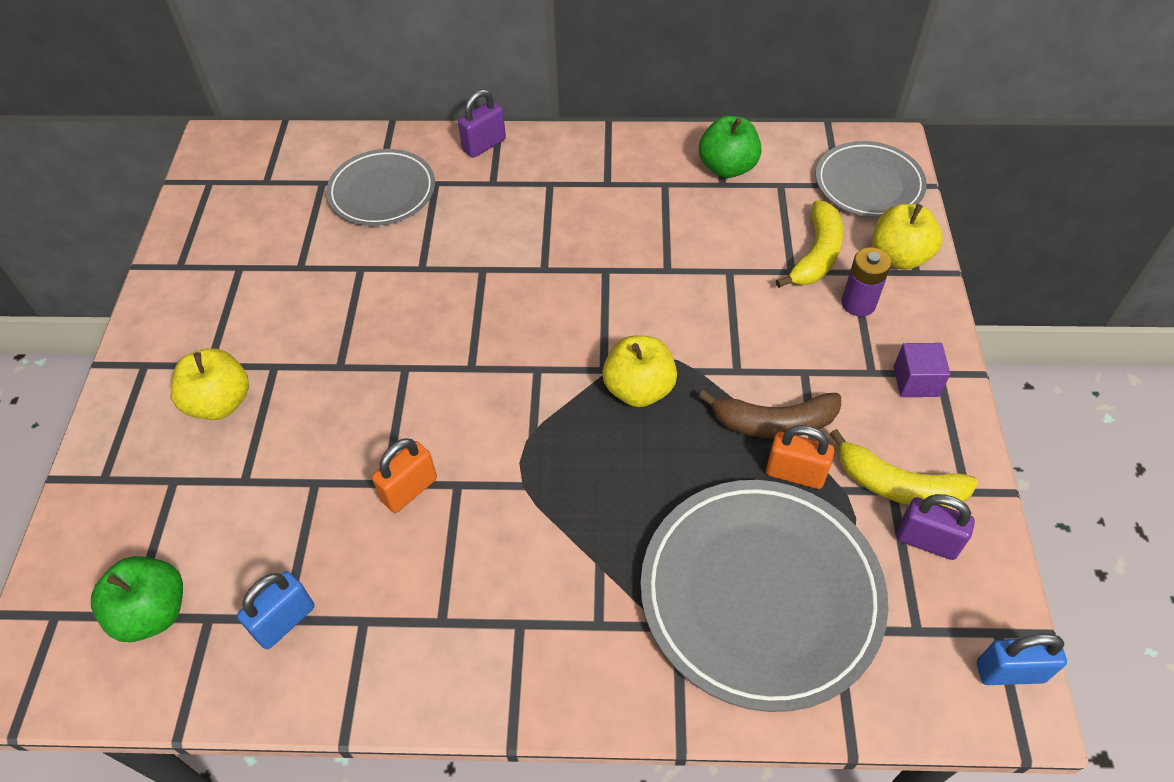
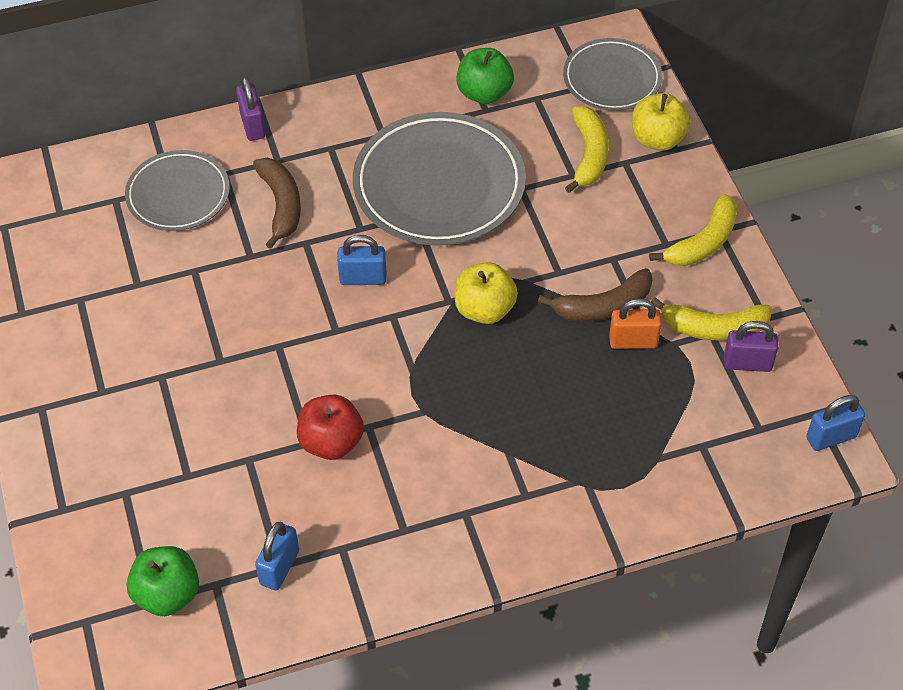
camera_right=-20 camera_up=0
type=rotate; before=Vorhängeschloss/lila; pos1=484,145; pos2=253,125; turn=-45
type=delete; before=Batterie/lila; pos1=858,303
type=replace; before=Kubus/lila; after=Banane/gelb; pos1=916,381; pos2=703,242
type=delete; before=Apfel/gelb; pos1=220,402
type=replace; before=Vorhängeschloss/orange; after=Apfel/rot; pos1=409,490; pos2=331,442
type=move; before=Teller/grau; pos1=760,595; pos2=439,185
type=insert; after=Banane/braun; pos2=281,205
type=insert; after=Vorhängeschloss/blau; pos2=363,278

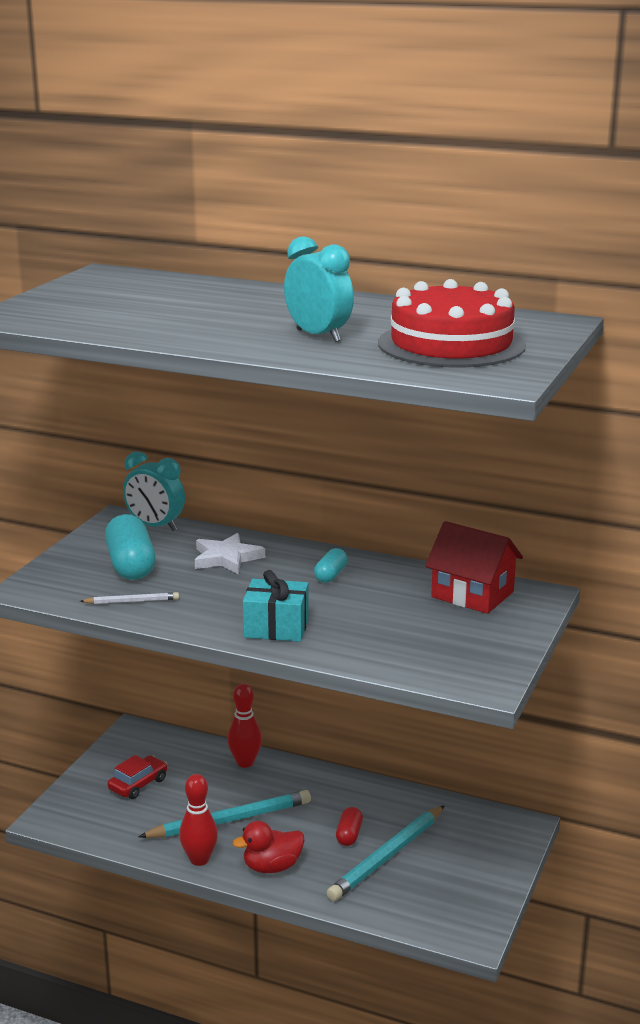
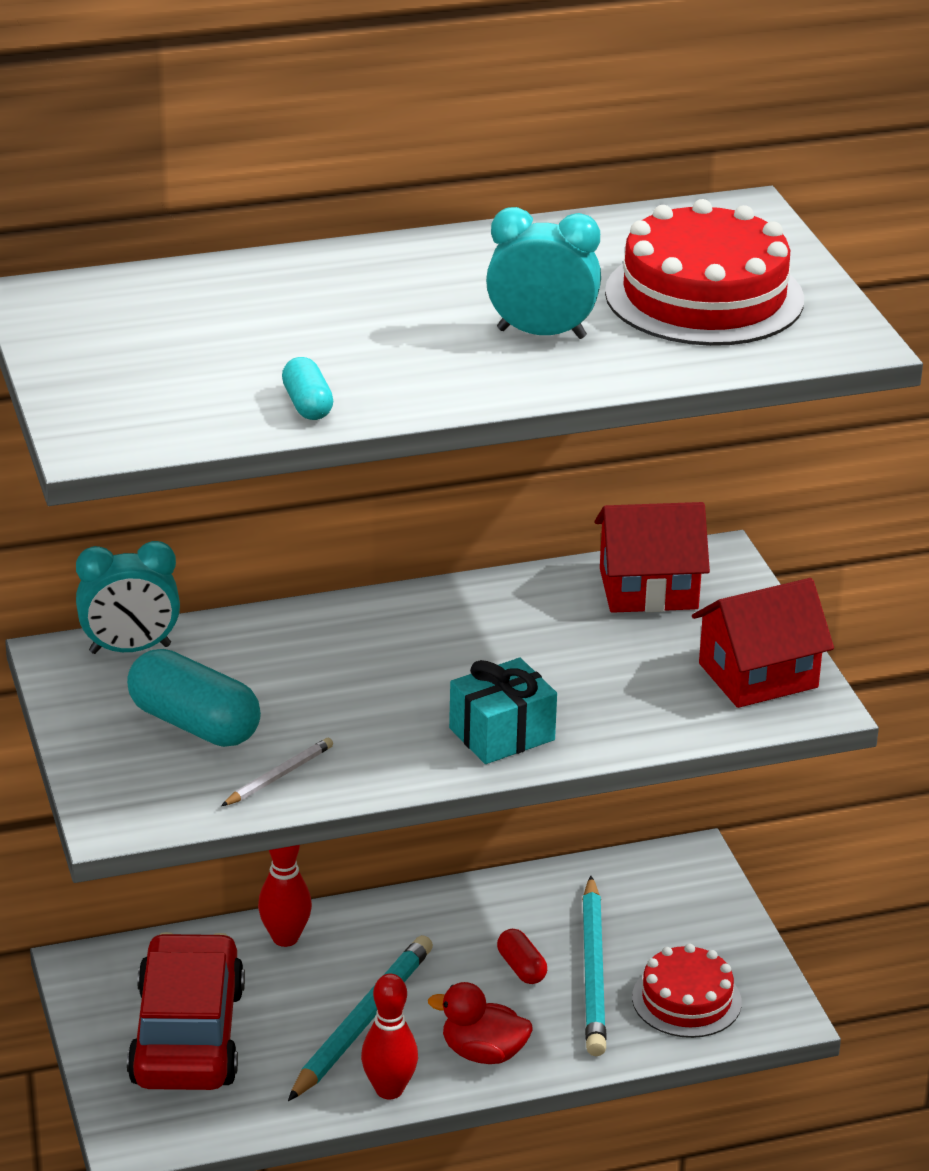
camera_right=-40 camera_up=10
type=delete; before=Stern/weiß; pos1=226,558
type=move; before=Kapsel/türkis; pos1=330,575; pos2=307,405
type=resize; before=Auto/rot; pos1=138,784; pos2=187,1035; scale=2.1
type=rotate; before=Ente/rot; pos1=272,867; pos2=483,1053; turn=75
type=insert; after=Haus/rot; pos2=758,675
type=insert; after=Kuchen/rot; pos2=686,1000

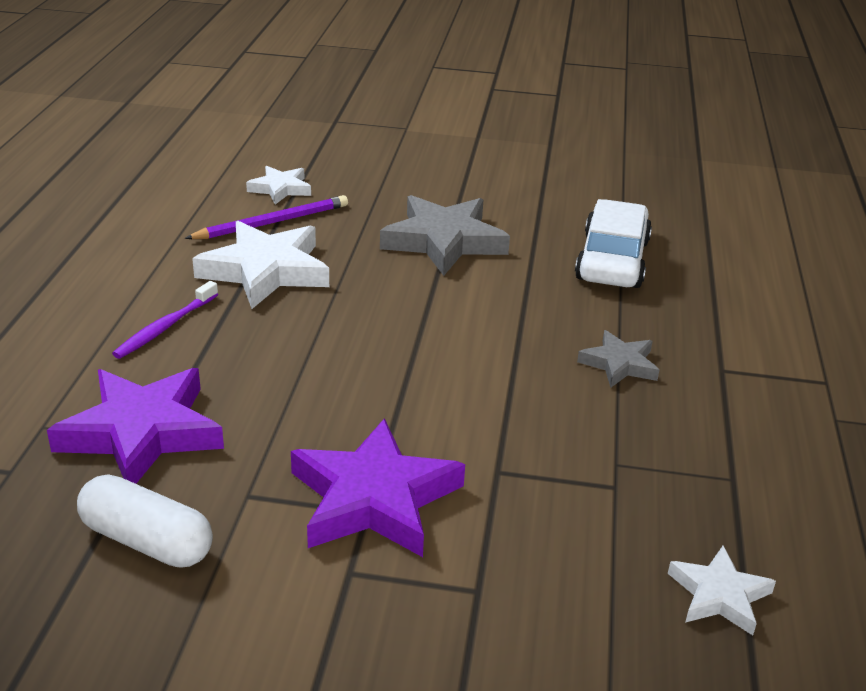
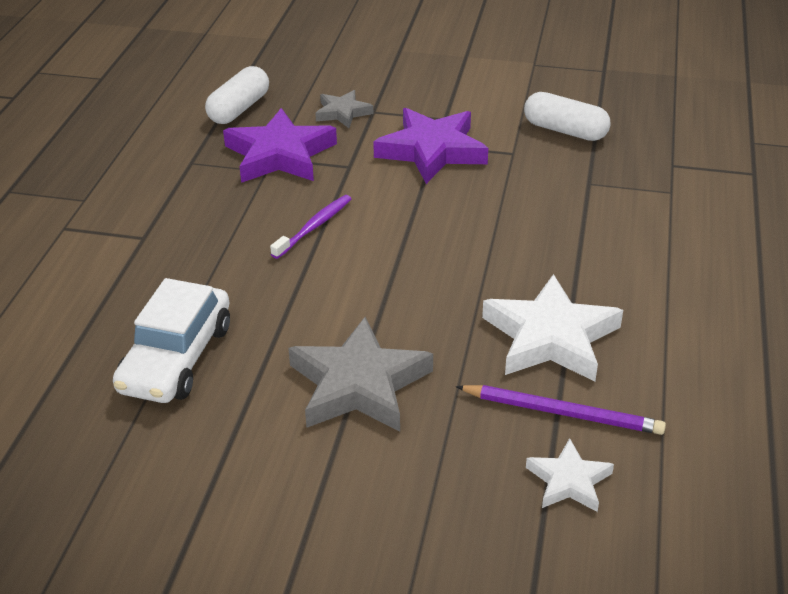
camera_right=-175 camera_up=5
type=rotate; before=Bleistift/lila; pos1=272,222; pos2=562,412; turn=-135
type=move; before=Zahnbürste/lila; pos1=165,327; pos2=314,227
type=move; before=Stern/grau; pos1=619,364; pos2=342,112
type=move; before=Stern/lila; pos1=142,432; pos2=279,155
type=replace; before=Stern/weiß; after=Kapsel/weiß; pos1=719,595; pos2=239,109

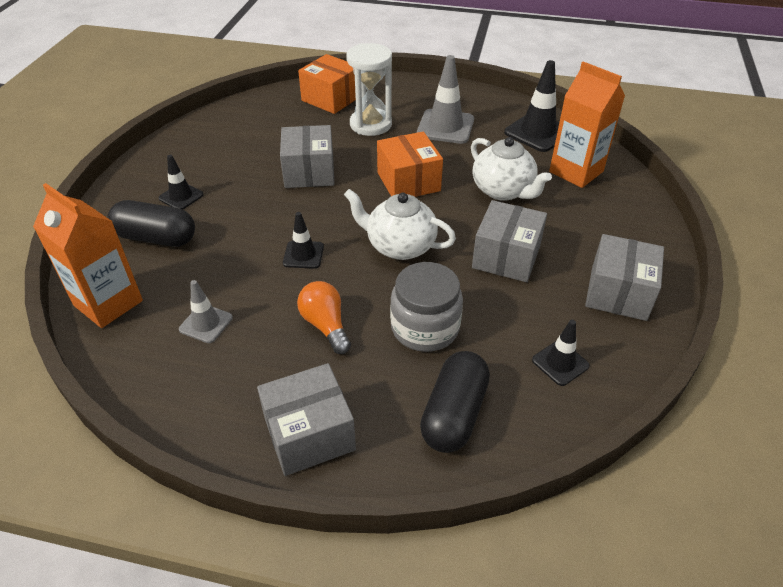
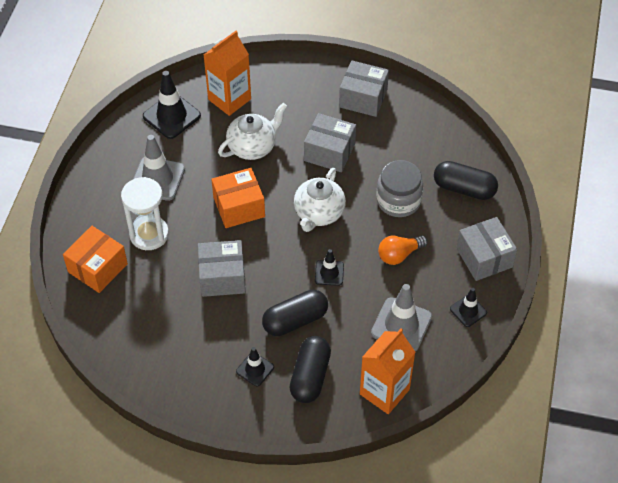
camera_right=-90 camera_up=10
type=resize; before=Leitkegel/grau; pos1=206,323; pos2=401,325; scale=1.74
type=move; before=Leitkegel/schwarz; pos1=560,363; pos2=468,311
type=insert; after=Kapsel/schwarz; pos2=295,320

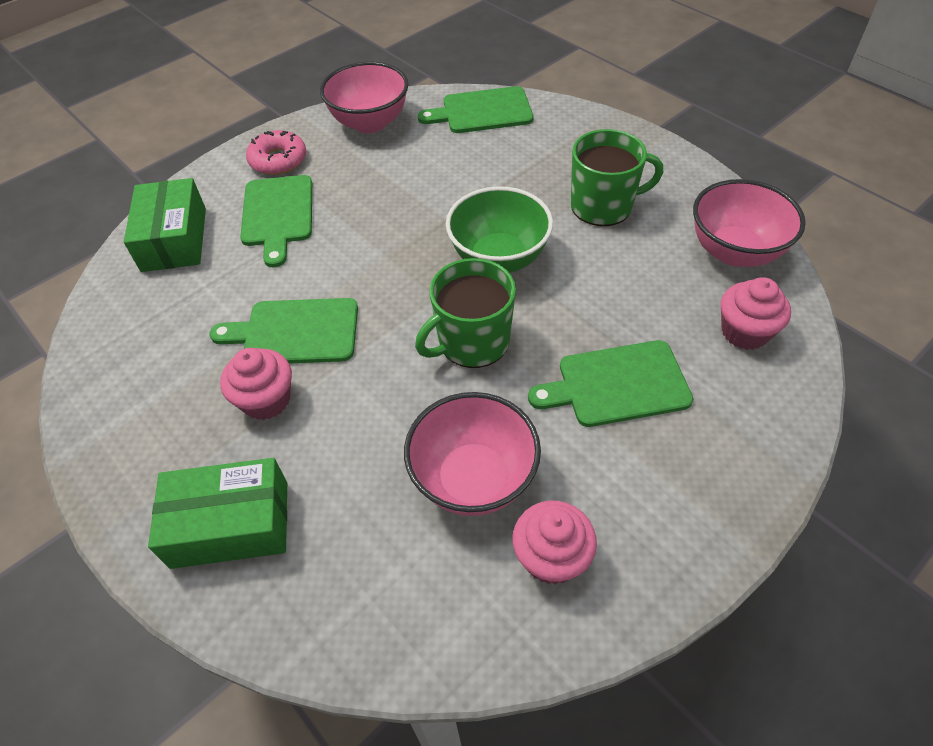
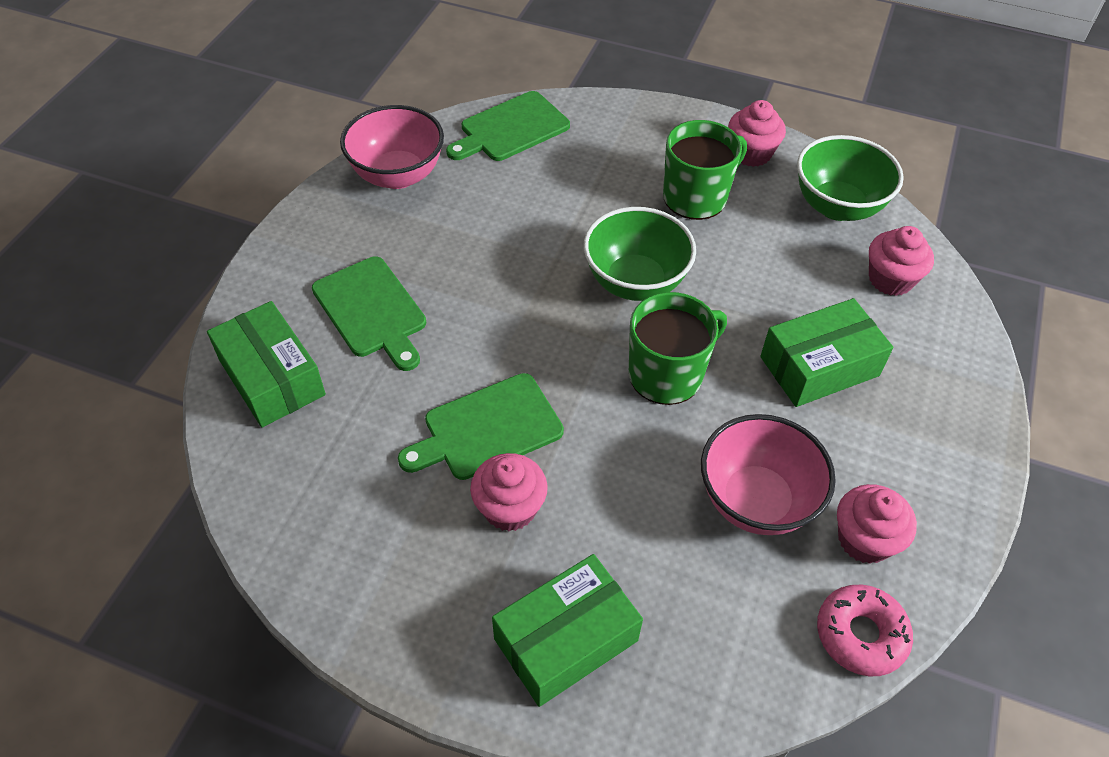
camera_right=-30 camera_up=0
type=move; before=Donut/rosa; pos1=278,160; pos2=860,634
type=recolor; before=Schüssel/rosa; after=Schüssel/grün; pos1=734,252; pos2=837,206
type=rotate; before=Tasse/grün; pos1=472,342; pos2=667,374; turn=-150
type=replace; before=Schneidebrett/grün; after=Schachtel/grün; pos1=617,384; pos2=819,366
type=insert; after=Muffin/rosa; pos2=751,153

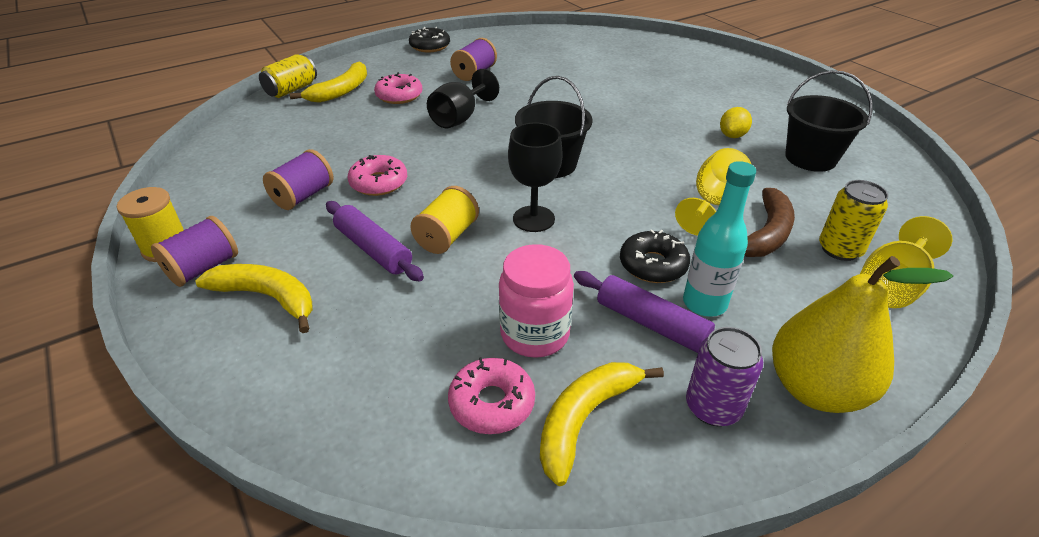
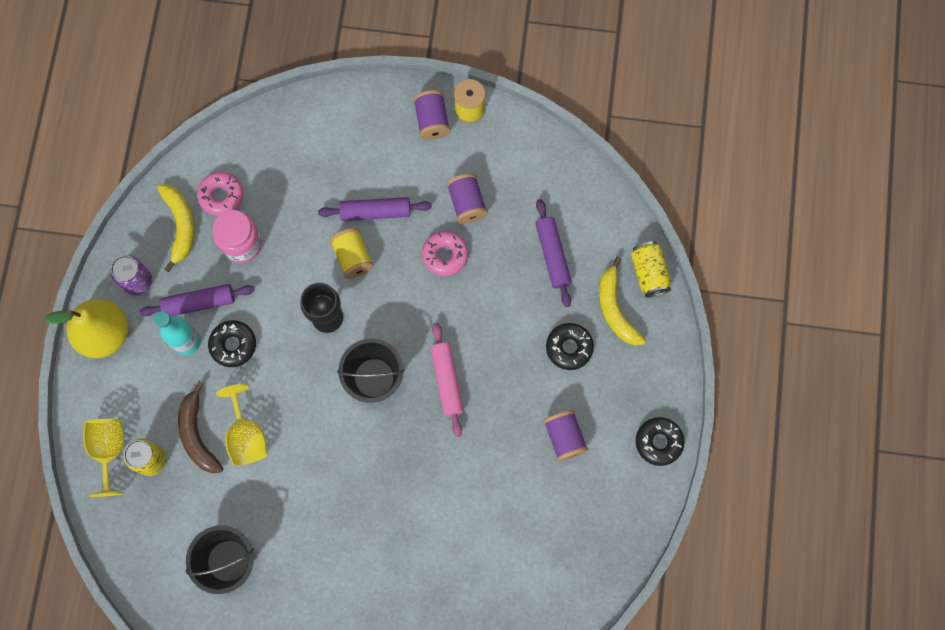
camera_right=130 camera_up=35
type=delete; before=Kelch/schwarz; pos1=460,118
type=recolor; before=Donut/rosa; after=Donut/schwarz; pos1=399,96; pos2=569,348
type=delete; before=Zitrone/gelb; pos1=732,135
type=delete; before=Banane/gelb; pos1=268,297
type=insert; after=Nudelholz/lila; pos2=552,255
type=insert; after=Nudelholz/rosa; pos2=447,381

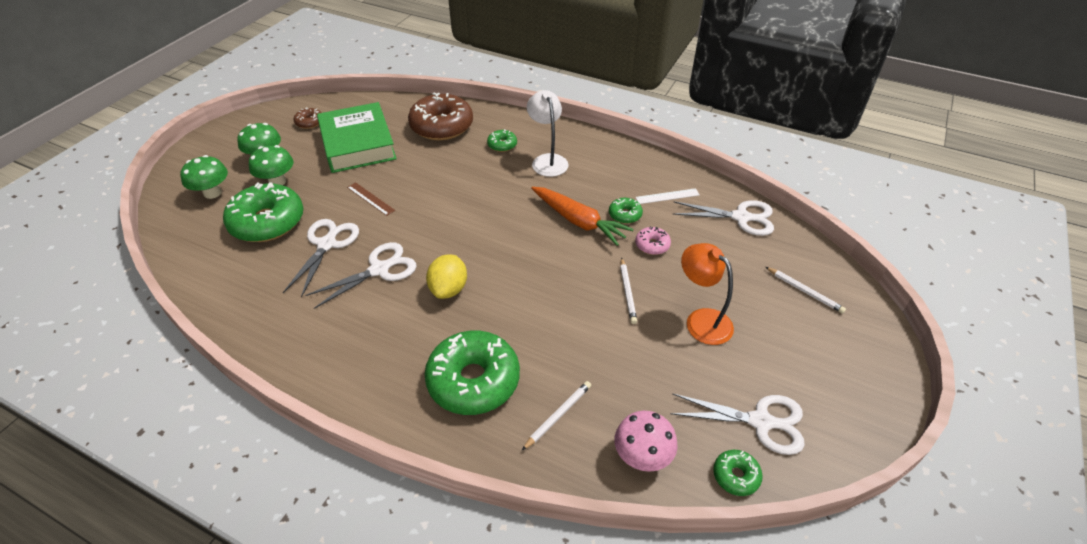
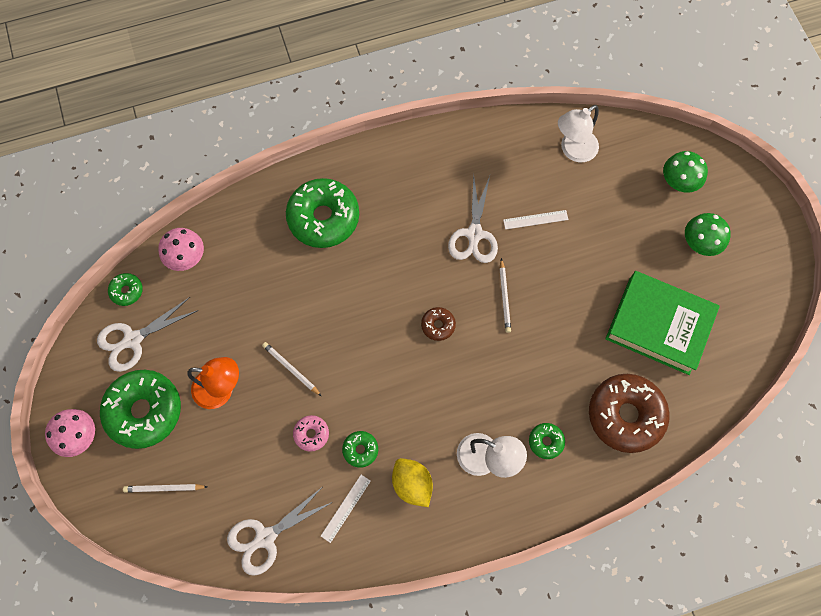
camera_right=135 camera_up=25
type=move; before=Donut/braun; pos1=309,122; pos2=438,325
type=delete; before=Pilz/grün; pos1=277,181
type=move; before=Donut/grün; pos1=267,222; pos2=144,411
type=delete; before=Lineal/braun; pos1=370,199
type=delete; before=Karotte/orange; pos1=578,221
type=replace; before=Schere/weiß; after=Lineal/weiß; pos1=327,244; pos2=535,219
type=move; before=Zitrone/gelb; pos1=449,289; pos2=412,484
type=move; before=Bleistift/weiß; pos1=558,415; pos2=504,297
type=insert; after=Lampe/weiß; pos2=573,150
type=insert; after=Pilz/rosa; pos2=80,436

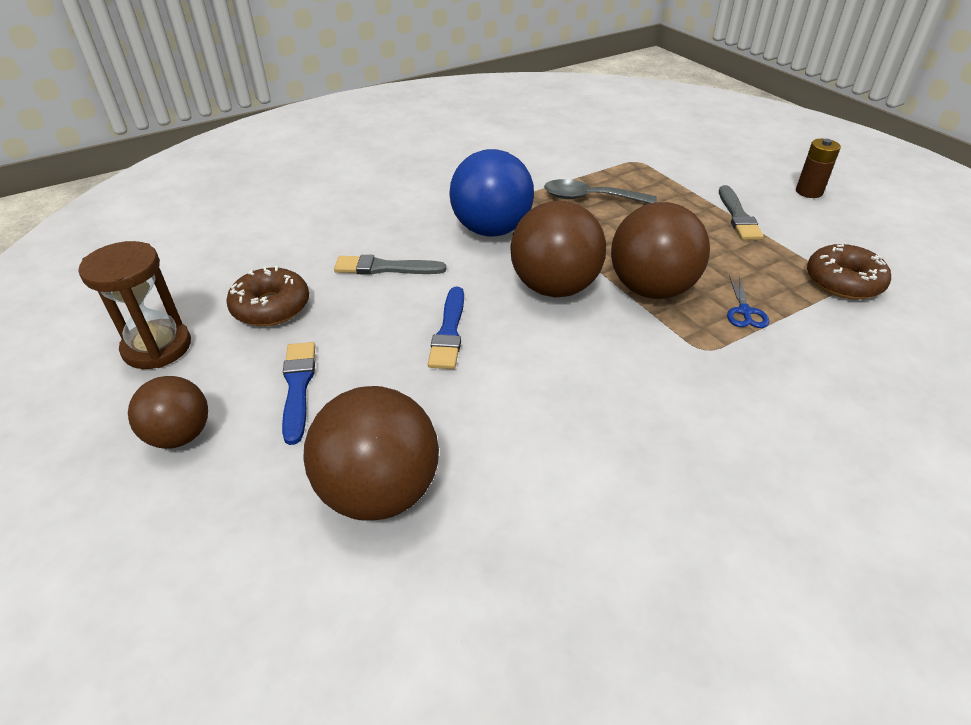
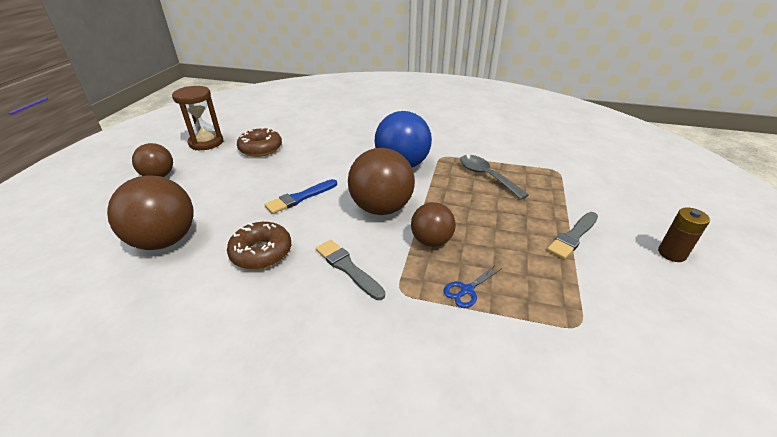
camera_right=45 camera_up=-5
type=resize; before=Ball/braun; pos1=651,289; pos2=431,241; scale=0.61
type=move; before=Donut/braun; pos1=843,282; pos2=261,252
type=move; before=Pinsel/grau; pos1=385,268; pos2=347,268
type=delete; before=Pinsel/blau; pos1=298,387

